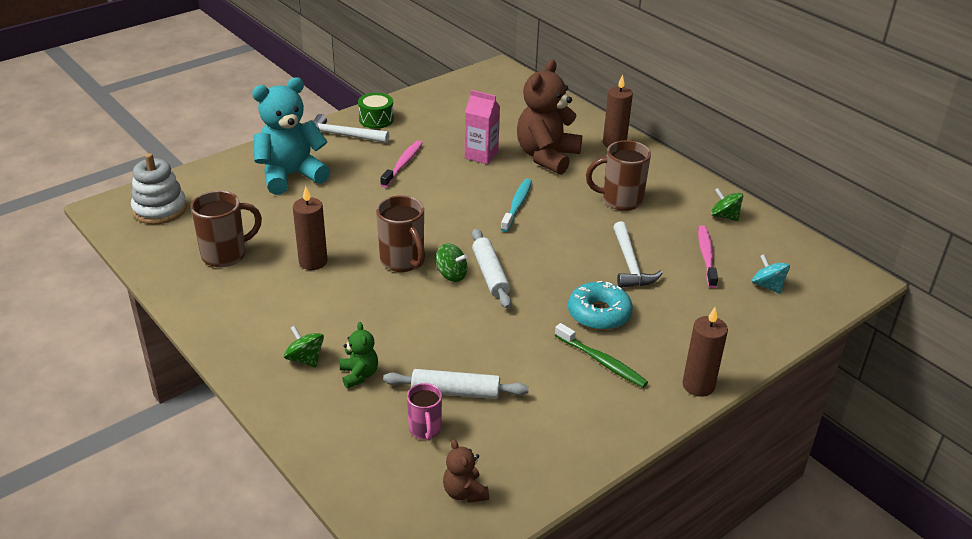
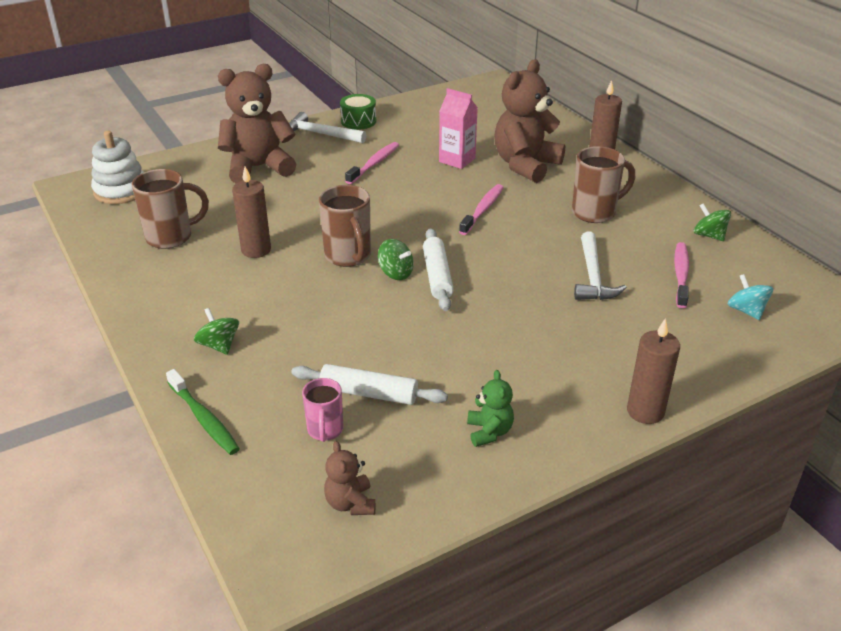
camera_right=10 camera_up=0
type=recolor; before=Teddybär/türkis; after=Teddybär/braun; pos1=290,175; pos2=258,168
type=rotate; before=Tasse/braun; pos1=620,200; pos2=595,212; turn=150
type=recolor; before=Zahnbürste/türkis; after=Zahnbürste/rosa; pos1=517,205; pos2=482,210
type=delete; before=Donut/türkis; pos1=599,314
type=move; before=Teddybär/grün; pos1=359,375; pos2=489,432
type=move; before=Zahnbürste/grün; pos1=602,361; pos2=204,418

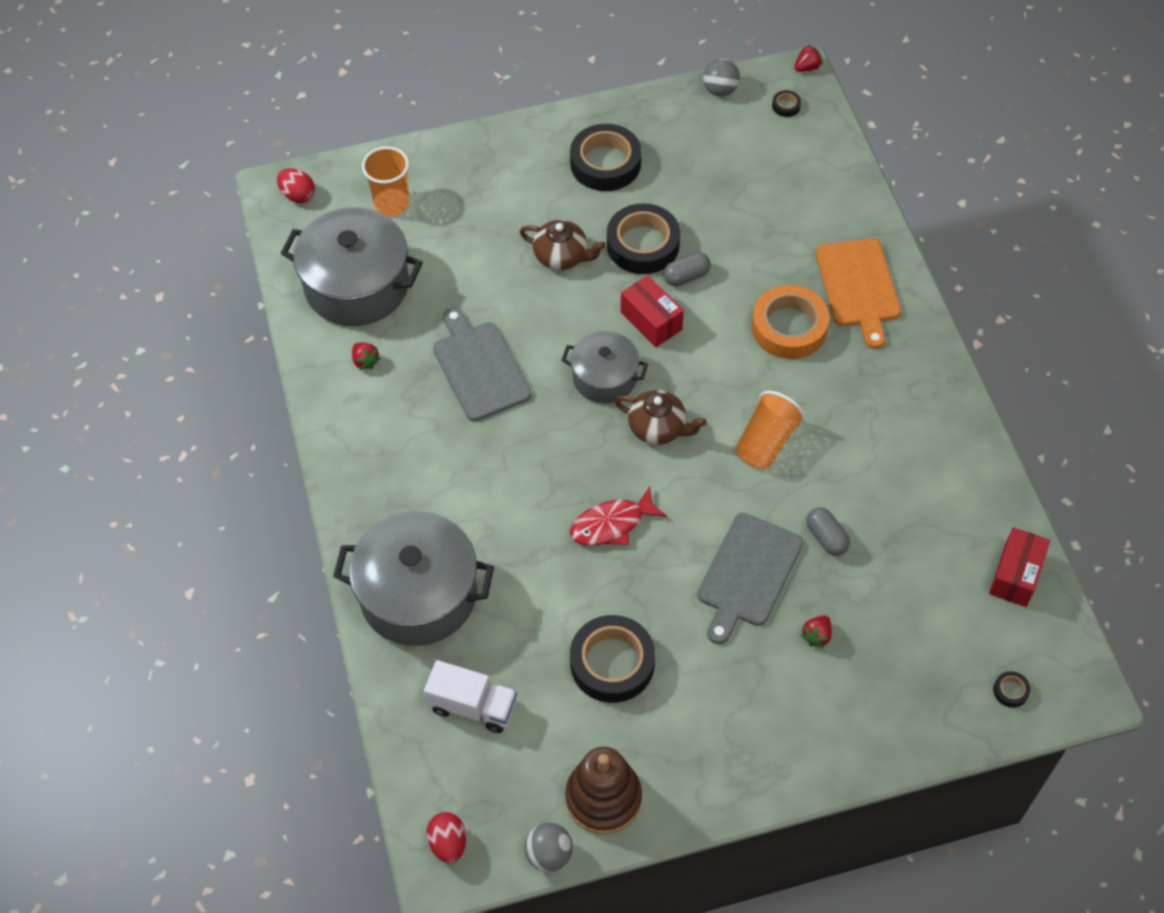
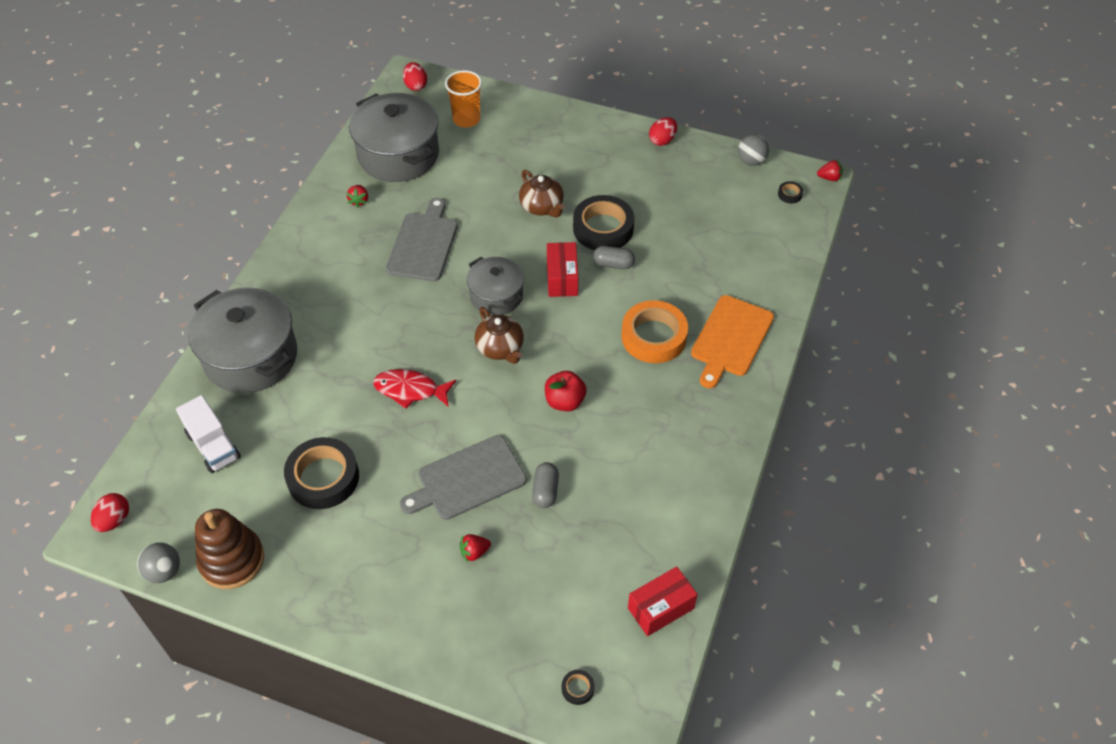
camera_right=35 camera_up=-5
type=delete; before=Klebeband/schwarz; pos1=605,163
type=replace; before=Becher/orange; after=Apfel/rot; pos1=766,442; pos2=565,401
type=insert; after=Ei/rot; pos2=662,140

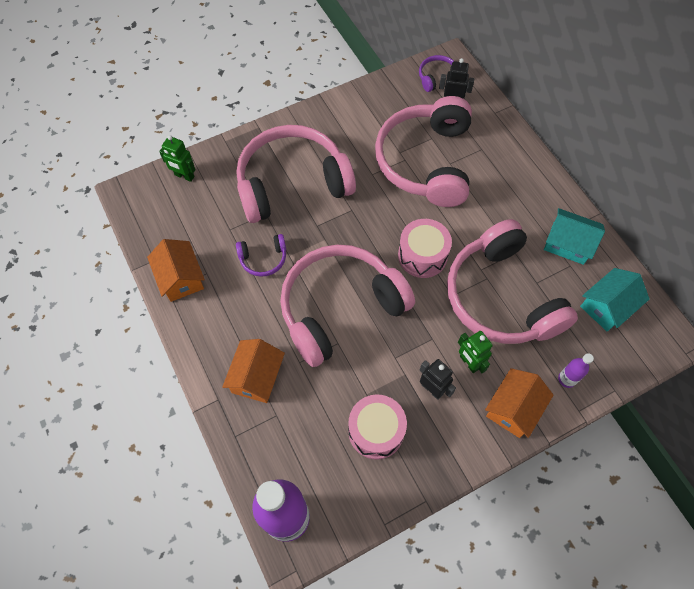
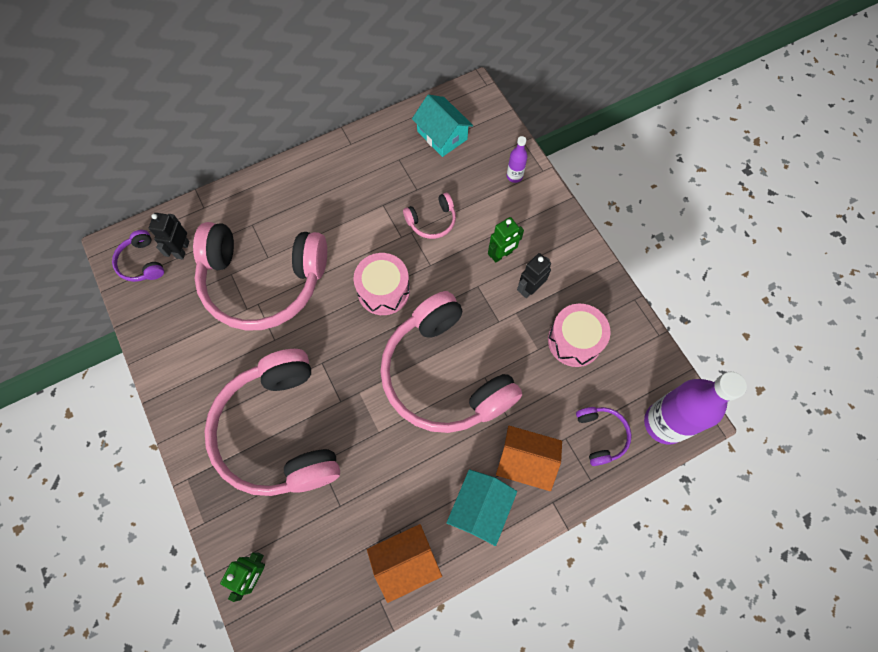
camera_right=-90 camera_up=5
type=move; before=Haus/türkis; pos1=568,243; pos2=480,508
type=resize; before=Kopfhörer/rosa; pos1=501,297; pos2=432,221; scale=0.42
type=move; before=Kopfhörer/lila; pos1=263,259; pos2=601,435
type=delete; before=Haus/orange; pos1=513,408

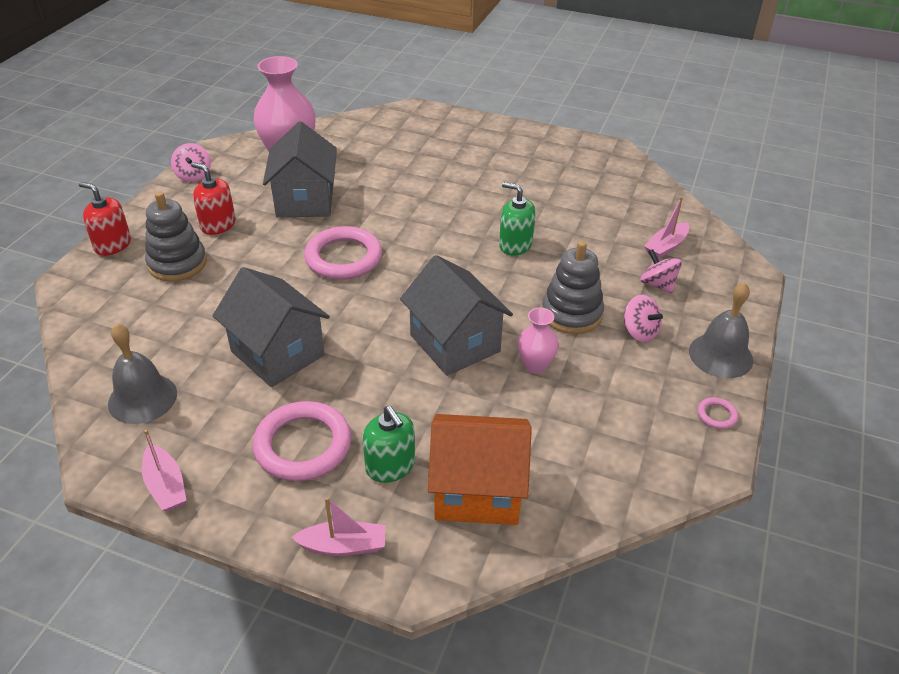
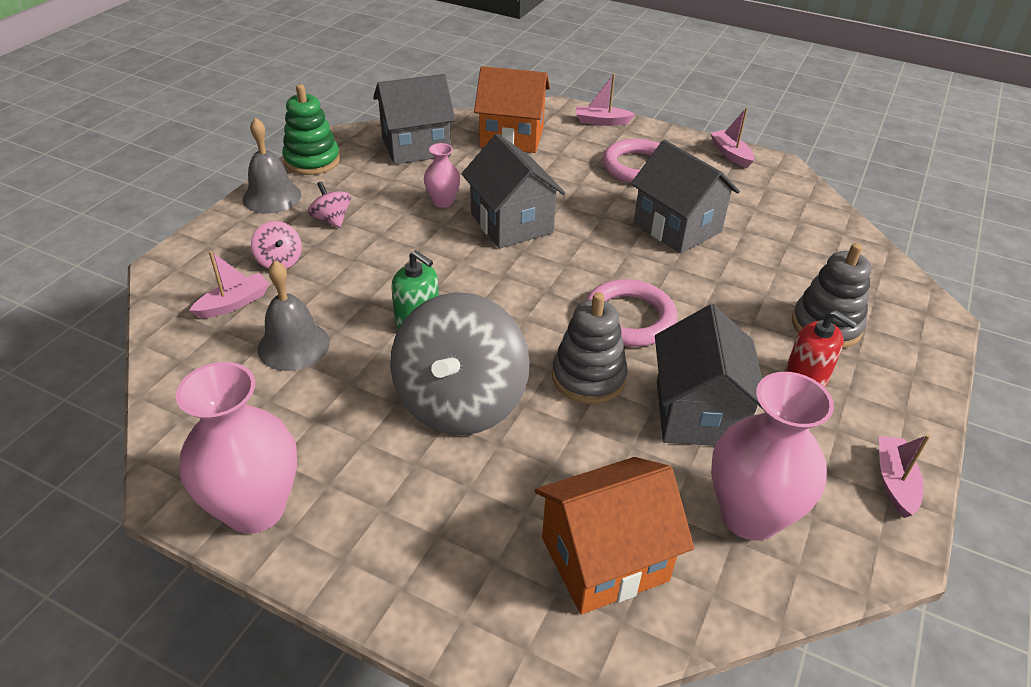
camera_right=-175 camera_up=0
type=replace; before=Kreisel/rosa; after=Boot/rosa; pos1=193,175; pos2=894,482
type=delete; before=Seifenspender/rot; pos1=113,245
type=move; before=Stapelspielzeug/grau; pos1=571,314; pos2=588,377
type=move; before=Glocke/grau; pos1=142,398; pos2=293,345
type=replace; before=Ring/rosa; after=Stapelspielzeug/grün; pos1=716,415; pos2=312,161
type=delete; before=Seifenspender/grün; pos1=390,466
type=insert; after=Haus/grau; pos2=416,147
type=insert; after=Kreisel/grau; pos2=460,401
type=insert; after=Vase/rosa; pos2=255,508
type=insert; after=Haus/orange; pos2=604,559

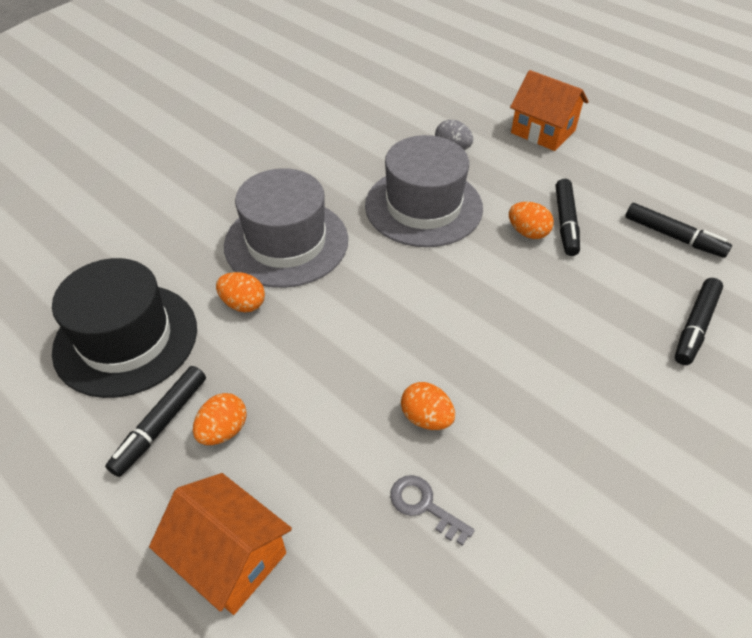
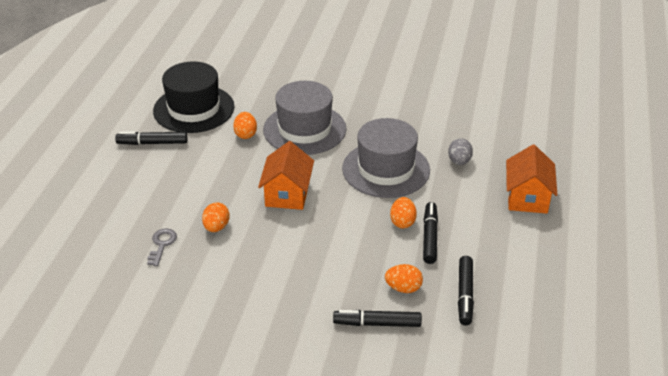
camera_right=60 camera_up=-10
type=rotate; before=Filzstift/schwarz; pos1=565,222; pos2=429,237; turn=120
type=move; before=Ei/orange; pos1=223,430; pos2=403,288
type=move; before=Haus/orange; pos1=230,557; pos2=287,194

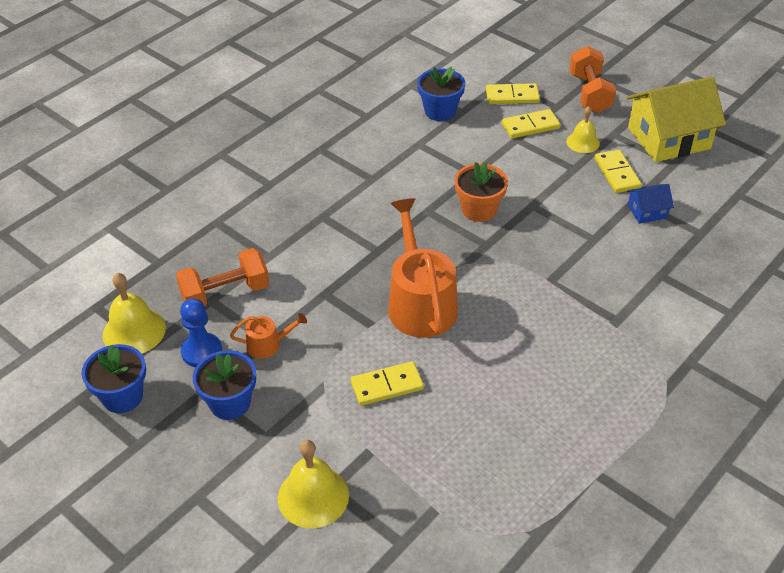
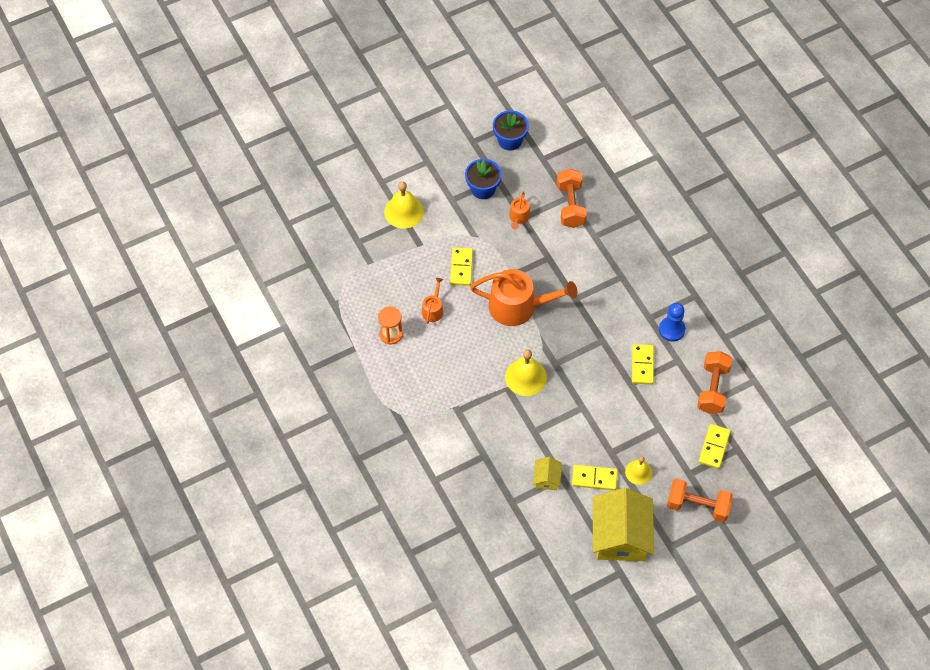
camera_right=110 camera_up=15
type=replace; before=Blumentopf/blau; after=Hantel/orange; pos1=440,111; pos2=712,389
type=move; before=Dominostein/gelb; pos1=530,126; pos2=642,365
type=delete; before=Blumentopf/orange; pos1=479,210
type=recolor; before=Haus/blau; after=Haus/gelb; pos1=647,211; pos2=547,478
type=move; before=Glocke/gelb; pos1=134,331; pos2=525,377
type=move; before=Bauer/blau; pos1=202,351; pos2=672,329
type=insert; after=Gießkanne/orange; pos2=433,309
type=insert; after=Sanduhr/orange; pos2=391,334

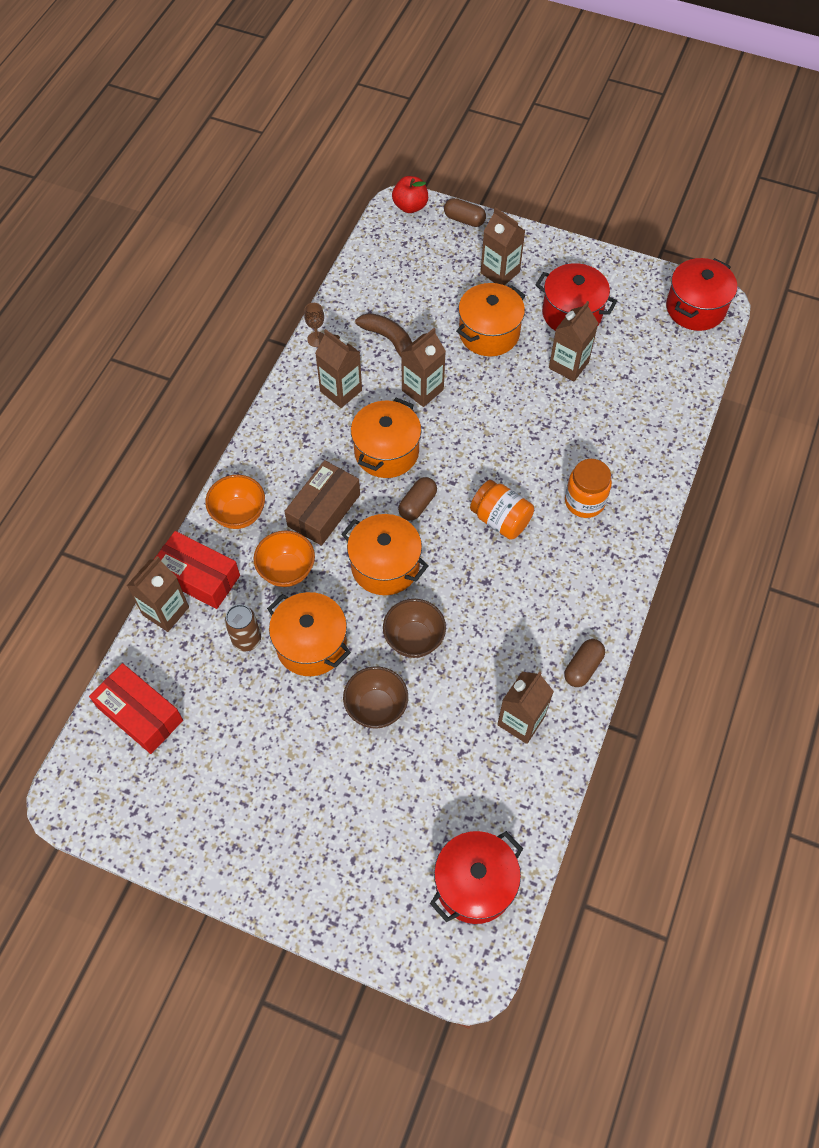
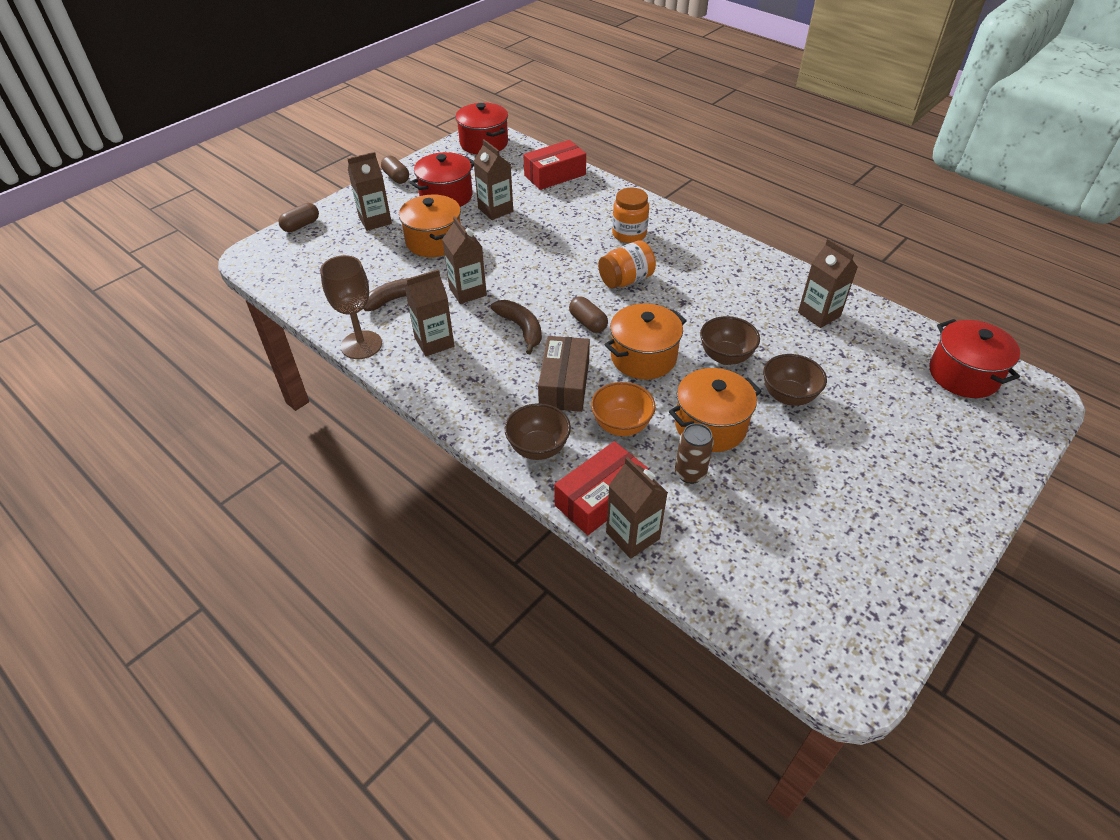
camera_right=-70 camera_up=-15
type=delete; before=Apfel/rot; pos1=410,206
type=resize; before=Kelch/braun; pos1=316,339; pos2=361,345; scale=2.01
type=replace; before=Kochtopf/orange; after=Banane/braun; pos1=386,452; pos2=521,328
type=rotate; before=Schachtel/braun; pos1=324,510; pos2=564,384; turn=45
type=recolor; before=Schüssel/orange; after=Schüssel/braun; pos1=239,514; pos2=538,448
type=move; before=Kapsel/braun; pos1=583,667; pos2=396,177
type=move; before=Schachtel/rot; pos1=140,714; pos2=555,175

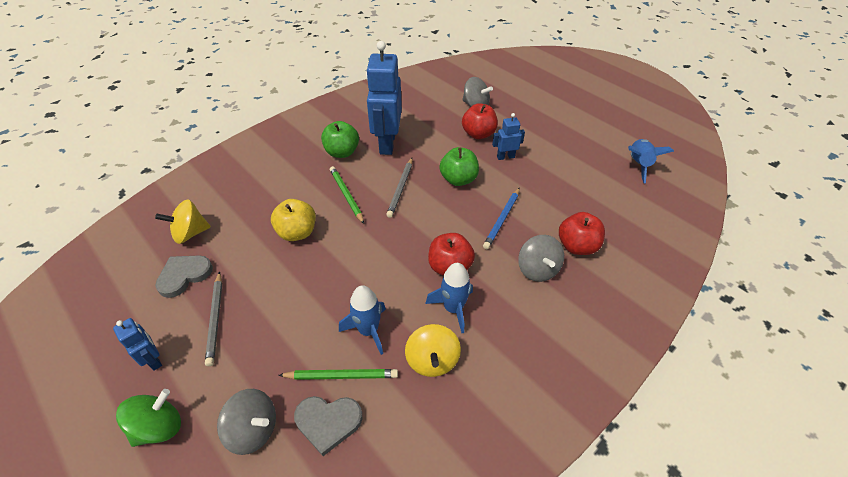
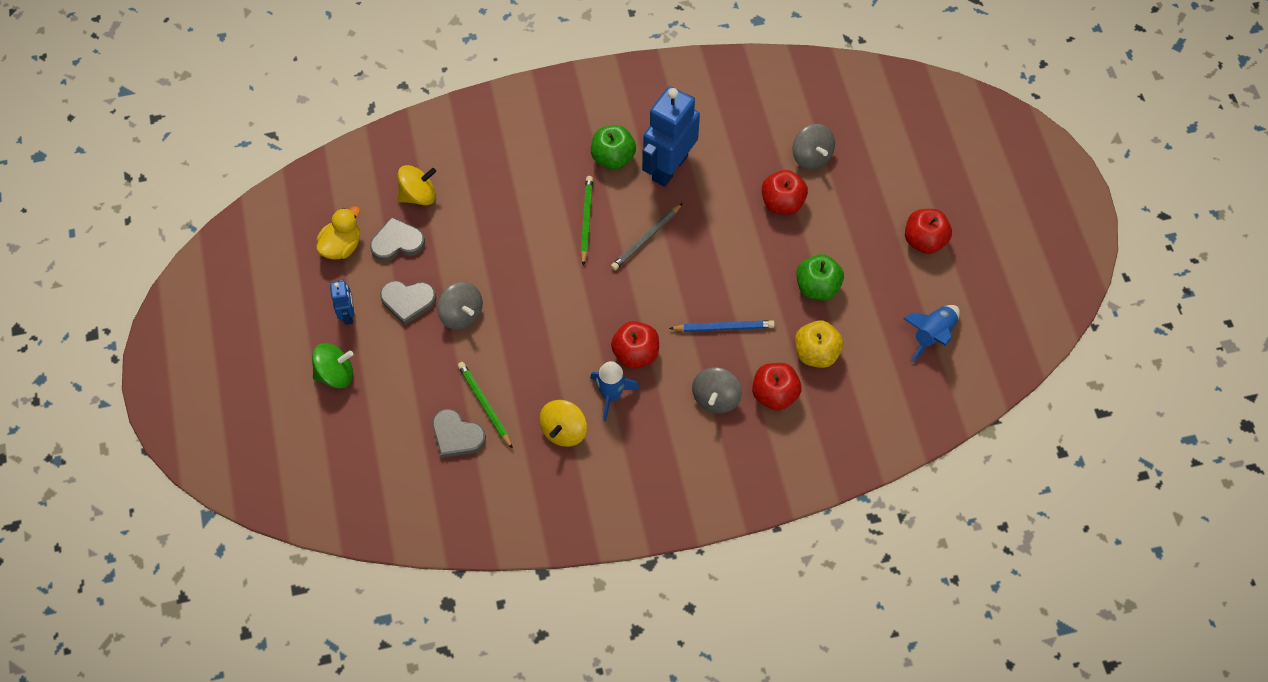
camera_right=30 camera_up=15
type=delete; before=Roboter/blau; pos1=505,157
type=move; before=Apfel/grün; pos1=458,179; pos2=817,287
type=rotate; before=Bleistift/blau; pos1=502,219; pos2=723,327; turn=-150
type=rotate; before=Kreisel/gelb; pos1=190,233; pos2=418,195; turn=150
type=move; before=Apfel/gelb; pos1=297,232; pos2=816,353
type=replace; before=Bleistift/grau; after=Herz/grau; pos1=215,319; pos2=408,301
type=delete; before=Rakete/blau; pos1=368,331
type=rotate; before=Bleistift/grün; pos1=341,376; pos2=485,405; turn=-150
type=move; before=Kreisel/grau; pos1=254,429; pos2=461,314
type=insert; after=Ente/gelb; pos2=342,246
type=insert; after=Apfel/rot; pos2=924,240

